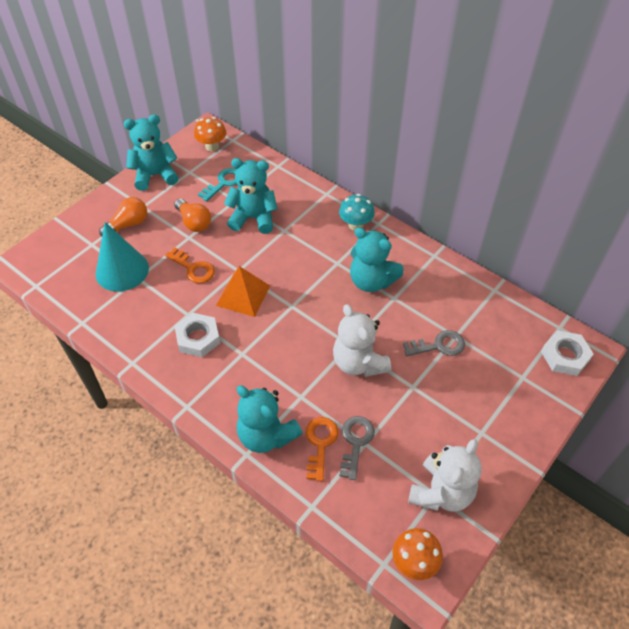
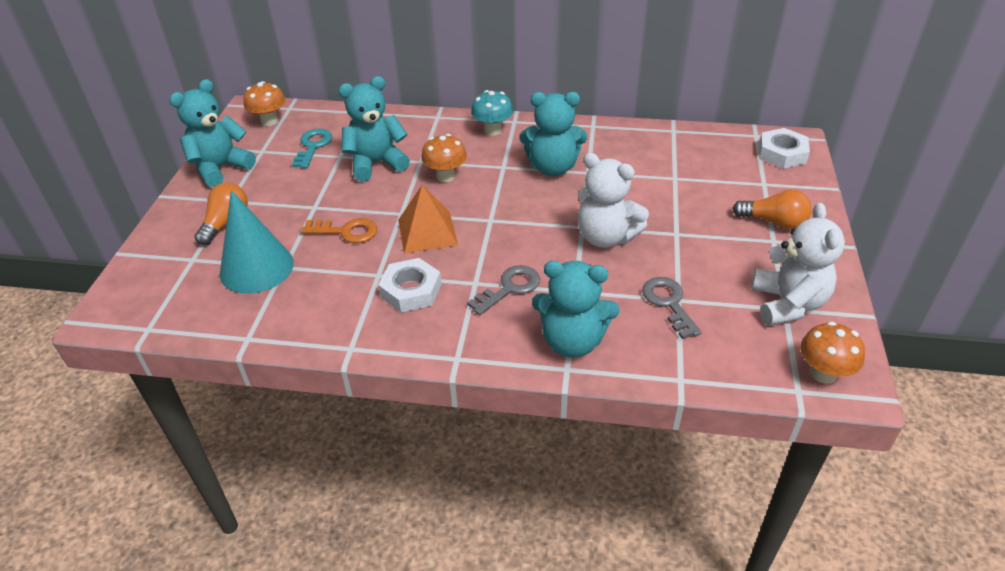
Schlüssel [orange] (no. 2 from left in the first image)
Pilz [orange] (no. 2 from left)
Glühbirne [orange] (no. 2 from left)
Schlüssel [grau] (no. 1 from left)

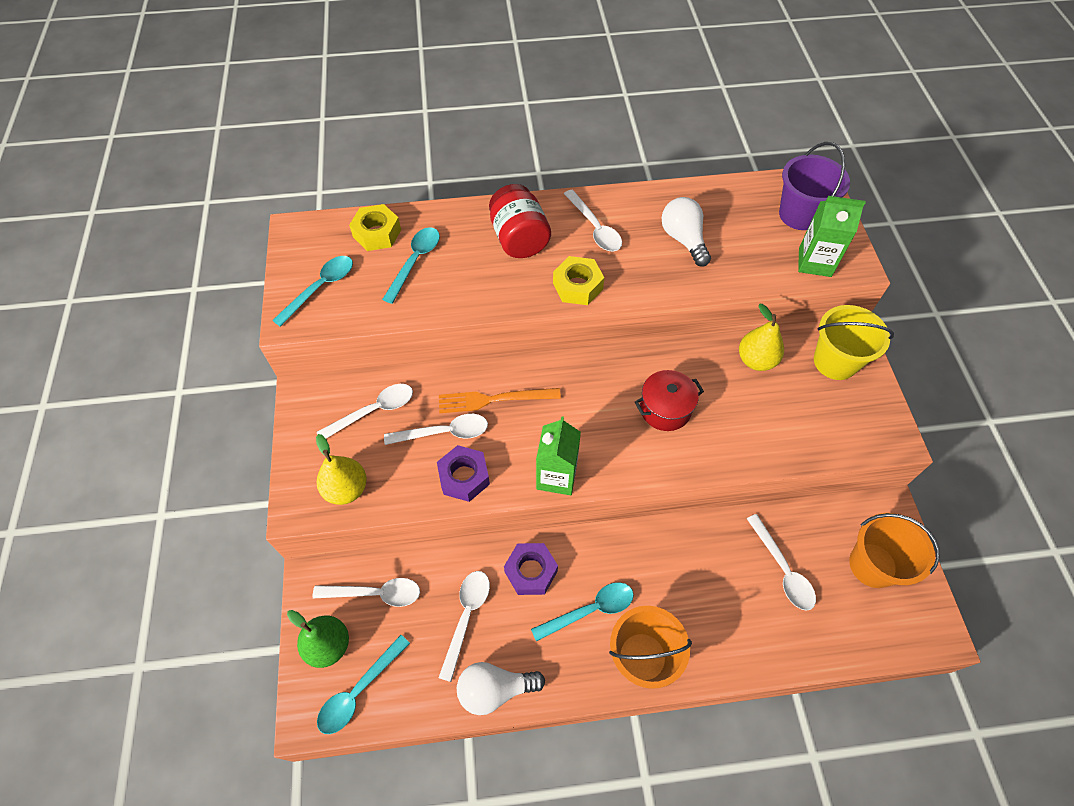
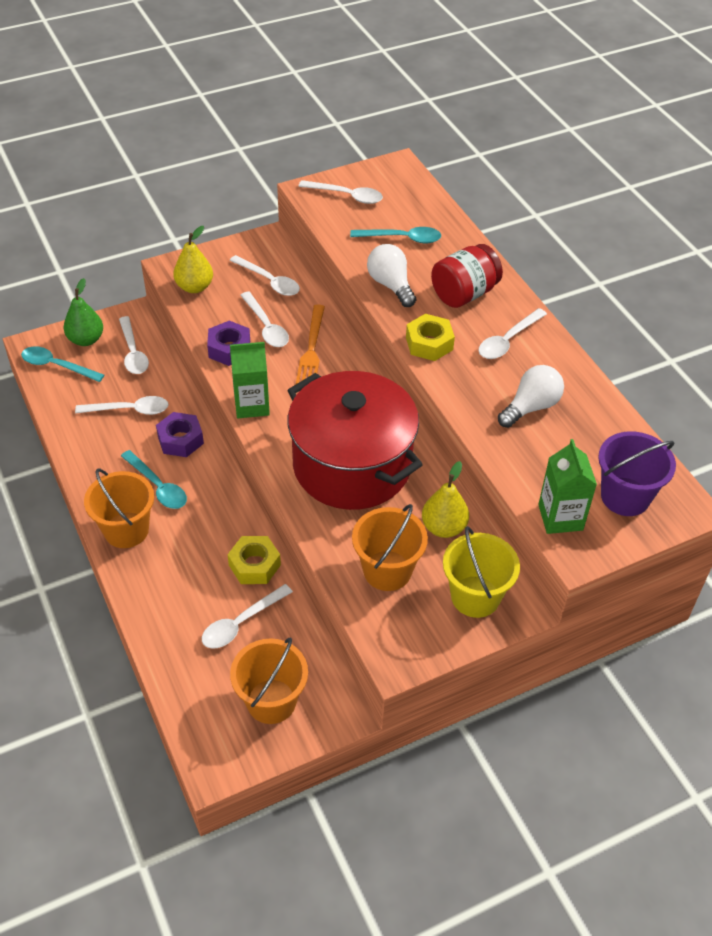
Eimer [orange] (no. 3 from left)
Sechskantmutter [gelb] (no. 1 from left)
Glühbirne [weiß] (no. 1 from left)
Löffel [weiß] (no. 6 from left)
Gabel [orange]
Kochtopf [rot]

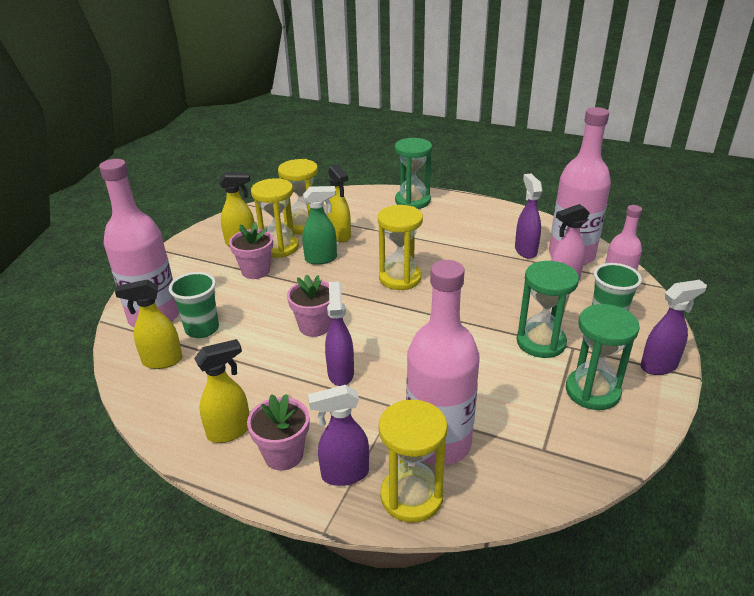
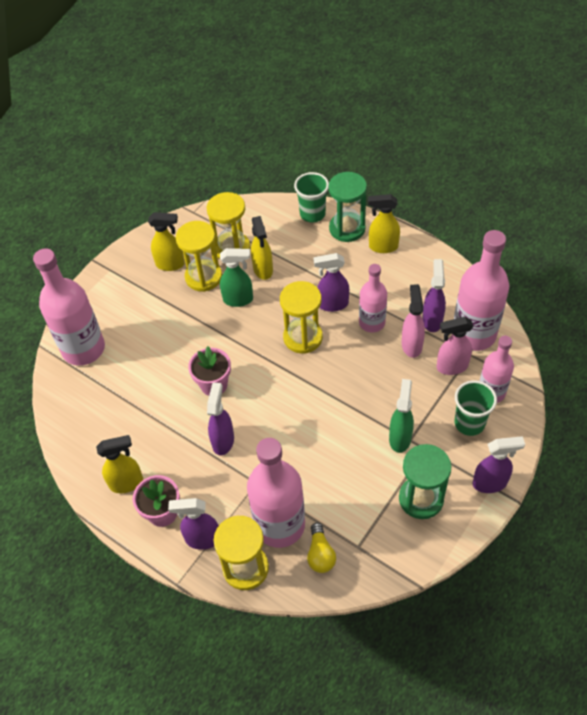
Blumentopf [rosa] (no. 1 from left in the first image)
Glühbirne [gelb]
Sprühflasche [lila] (no. 3 from left)
Flasche [rosa] (no. 3 from left)
Sprühflasche [rosa] (no. 1 from left)
Sprühflasche [gelb] (no. 4 from left)
Becher [grün] (no. 1 from left)
Sprühflasche [grün] (no. 2 from left)

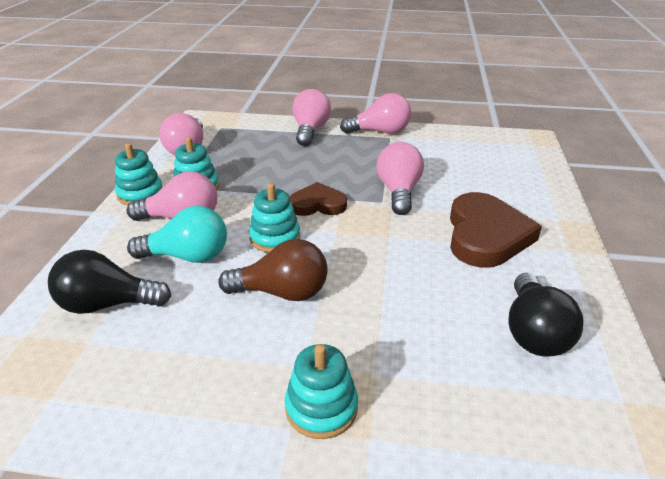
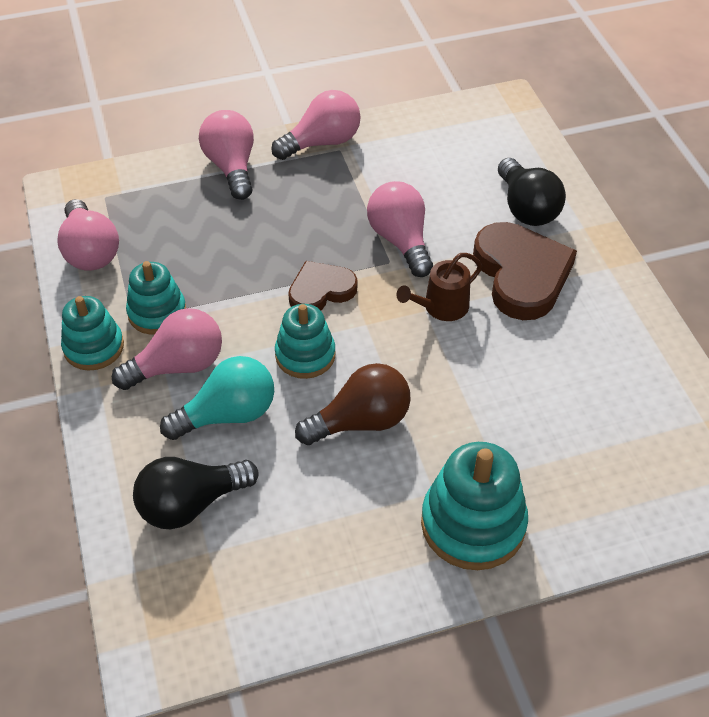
Gießkanne [braun]
Glühbirne [schwarz] (no. 2 from left)
Stapelspielzeug [türkis] (no. 4 from left)

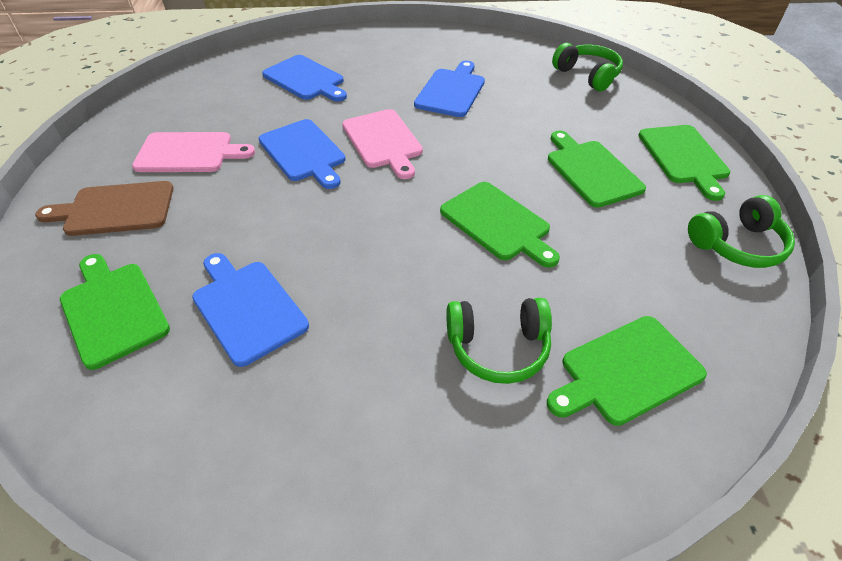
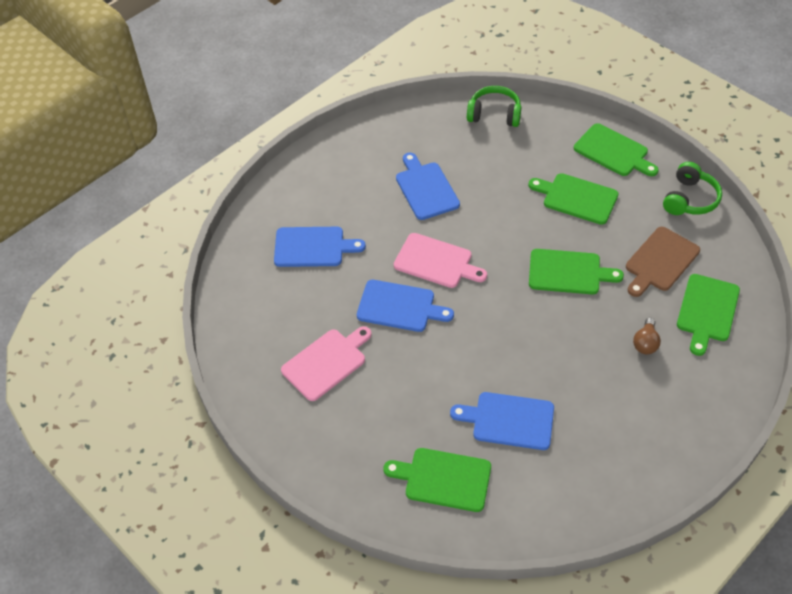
Schneidebrett [braun]
Glühbirne [braun]

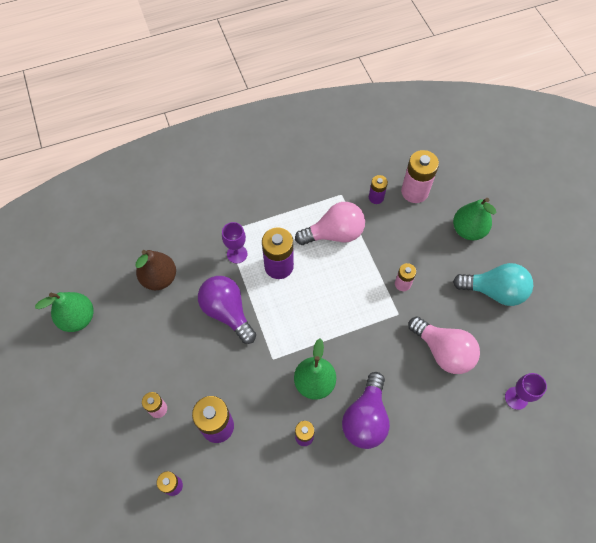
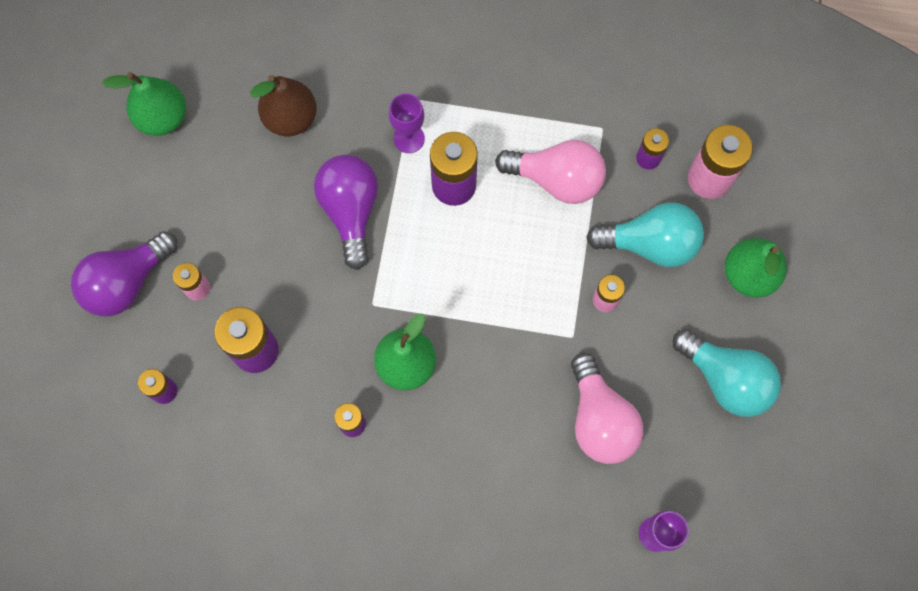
Glühbirne [türkis] (no. 1 from left)
Glühbirne [lila] (no. 1 from left)

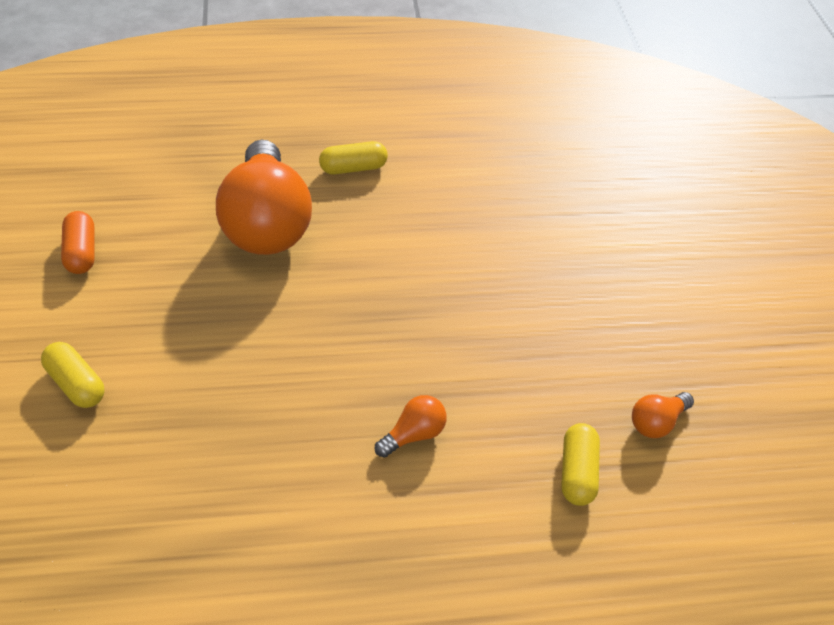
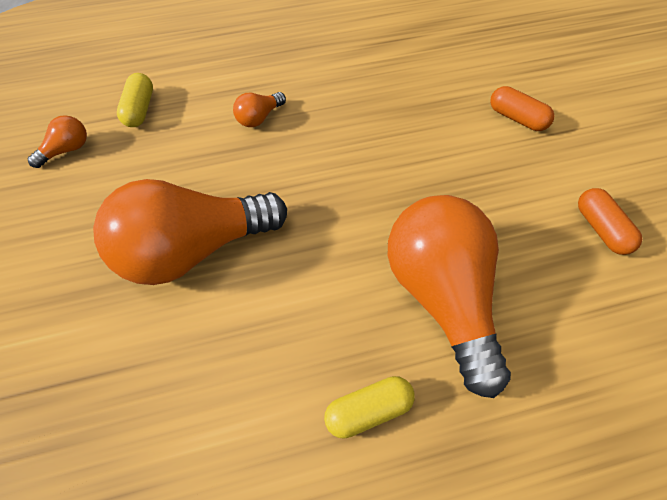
Glühbirne [orange] (no. 2 from left)
Kapsel [orange] (no. 1 from left)

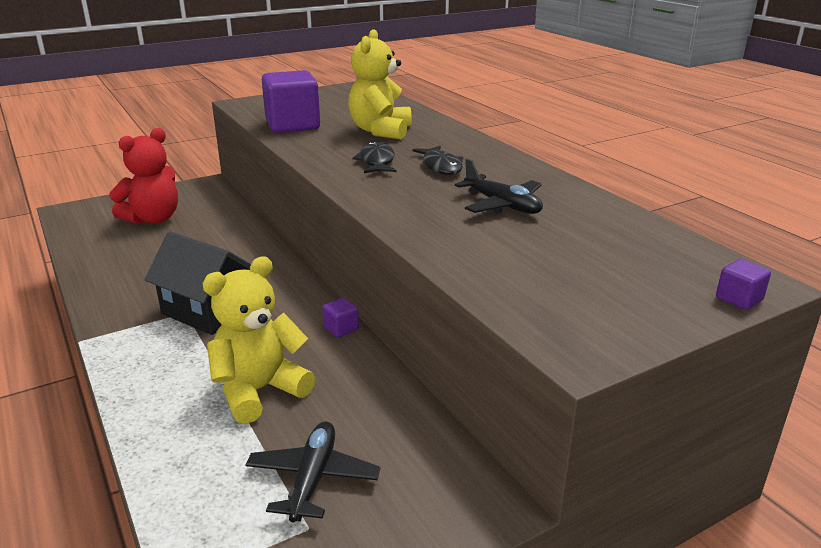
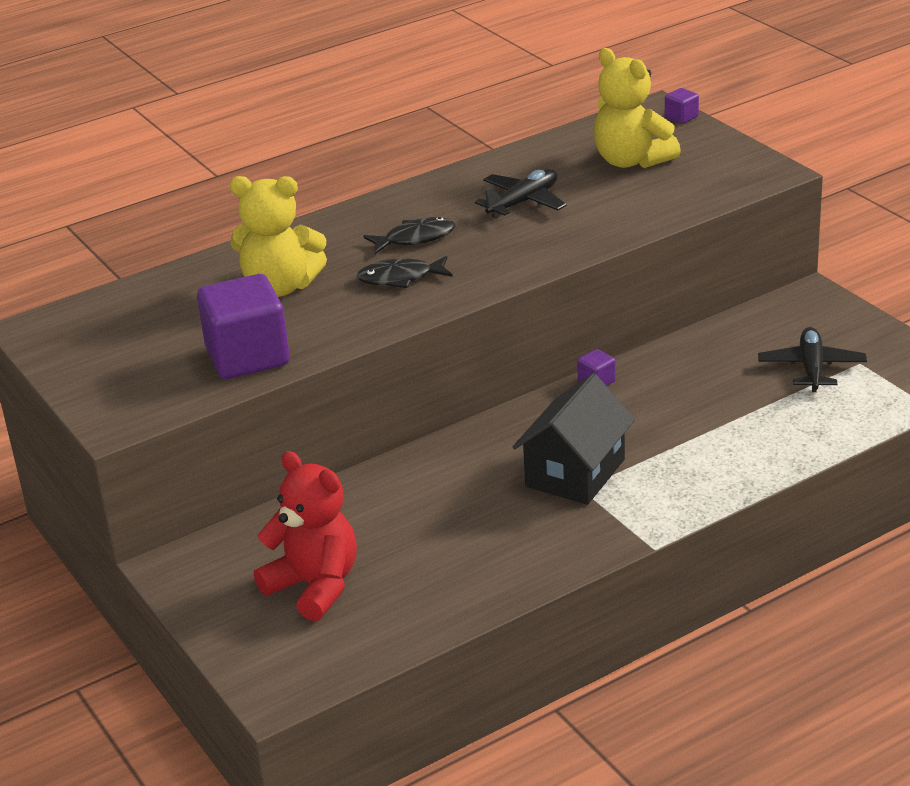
Teddybär [gelb] (no. 2 from left)
Flugzeug [schwarz] (no. 2 from left)

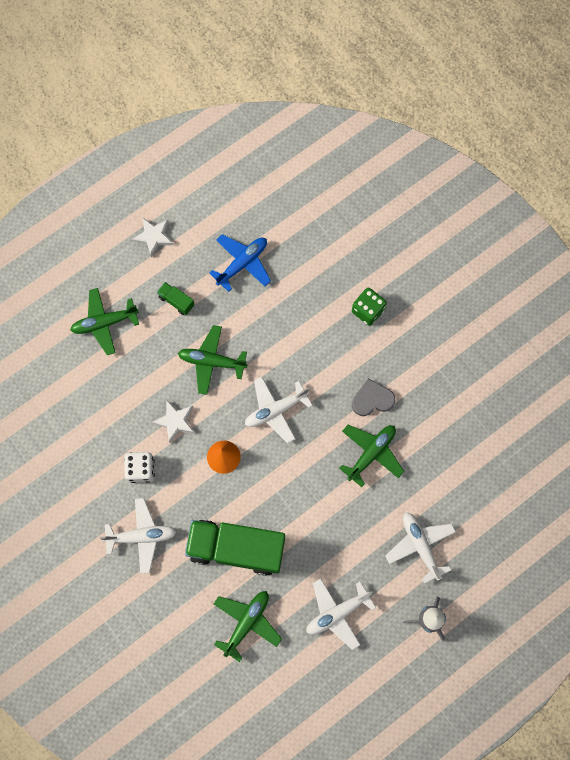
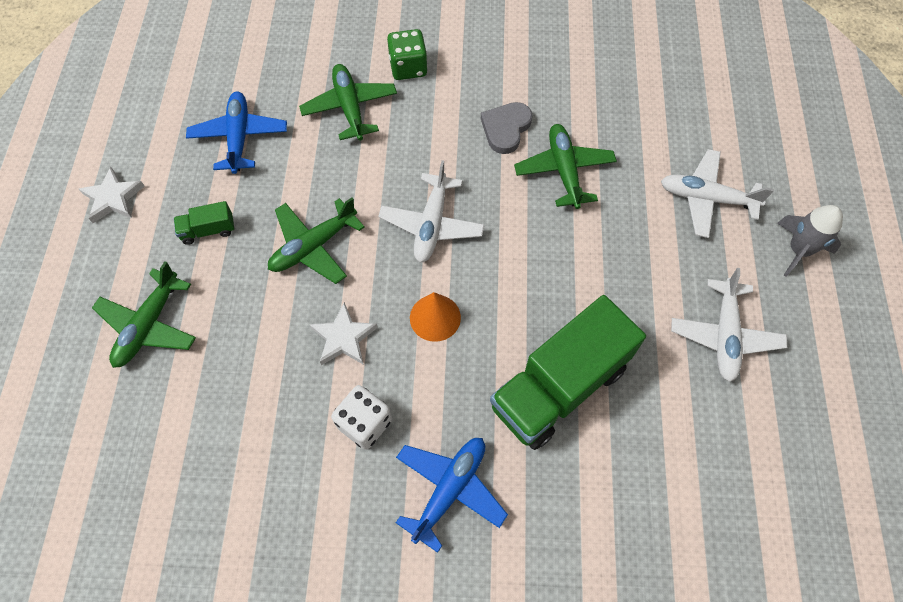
Flugzeug [grün] (no. 3 from left)
Flugzeug [blau] (no. 2 from left)

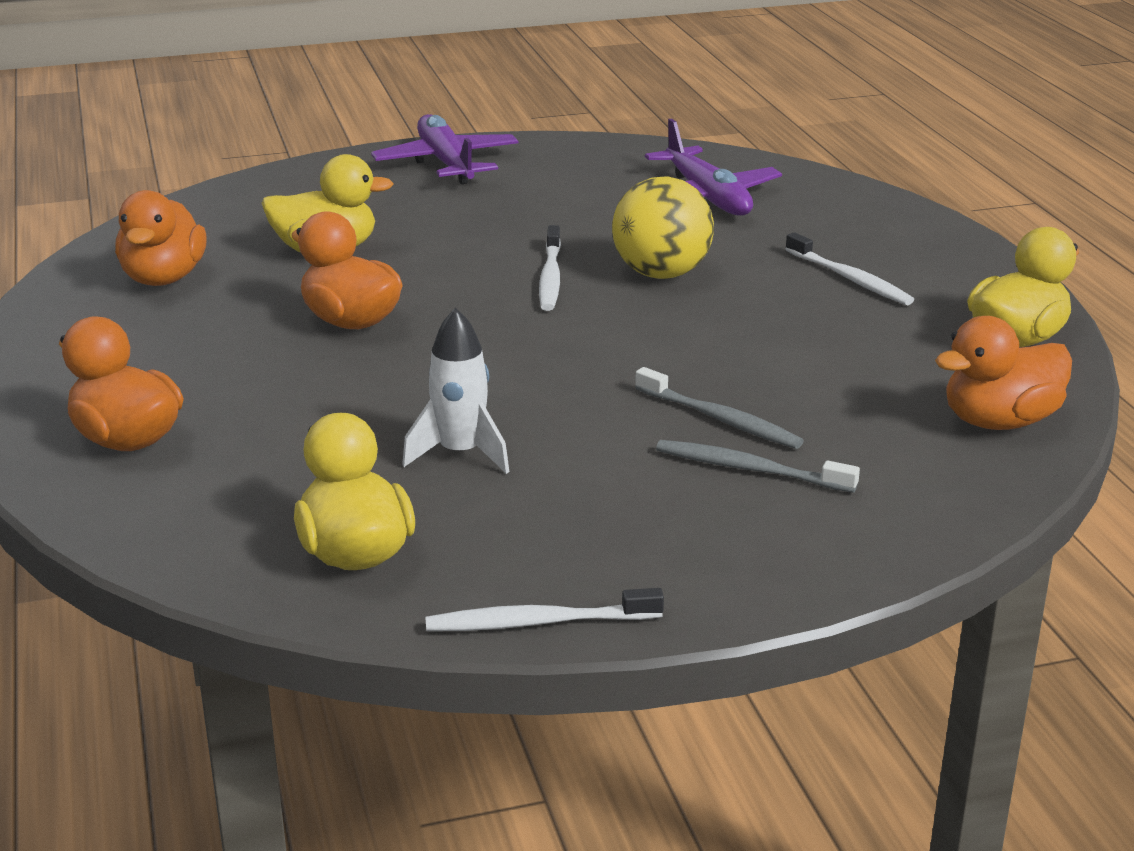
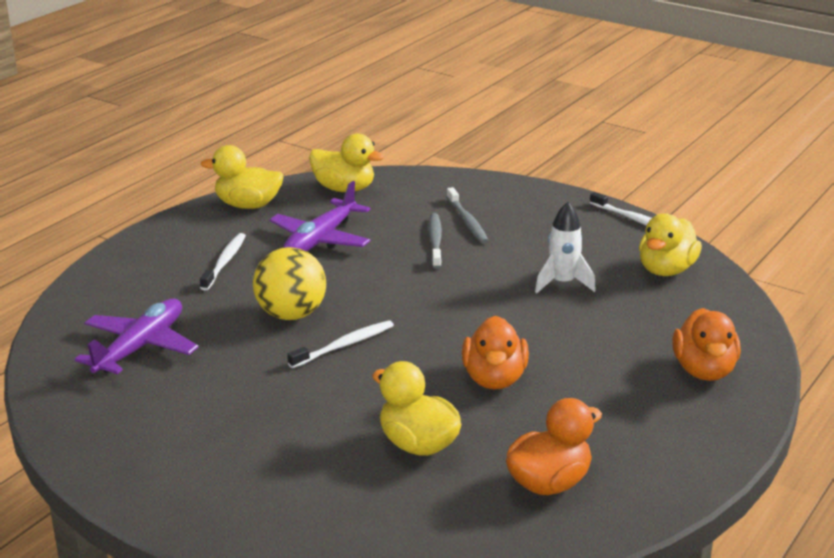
Flugzeug [lila] (no. 2 from left)
Ente [gelb] (no. 2 from left)

